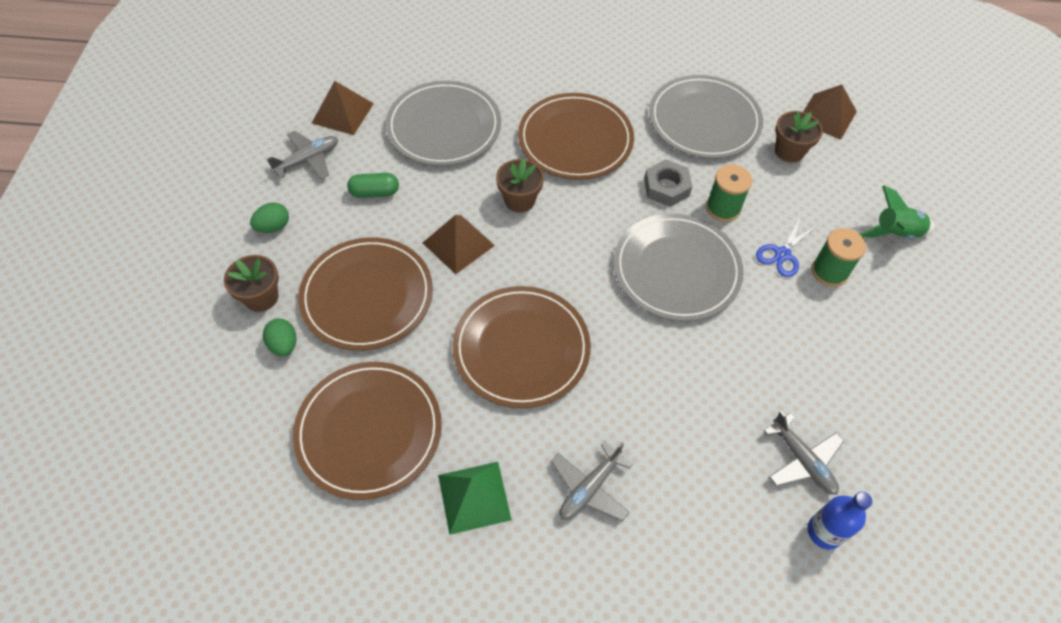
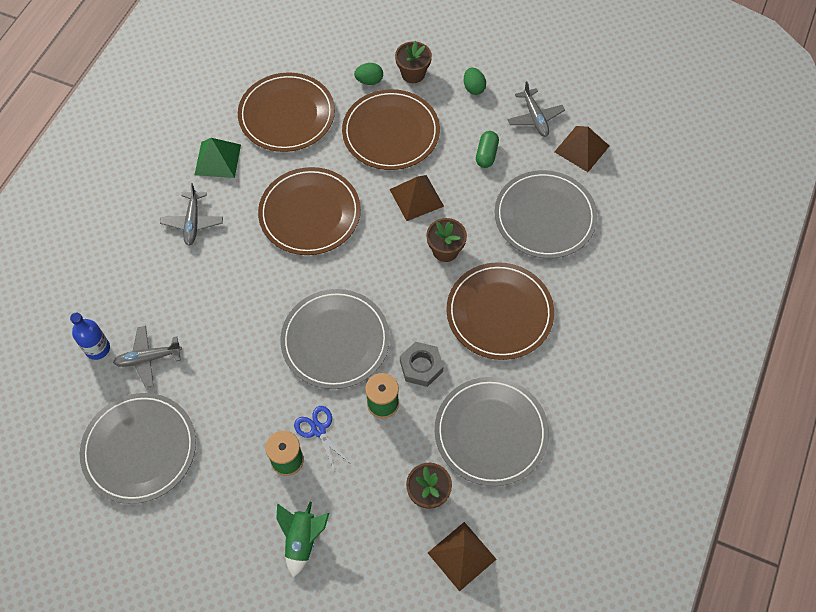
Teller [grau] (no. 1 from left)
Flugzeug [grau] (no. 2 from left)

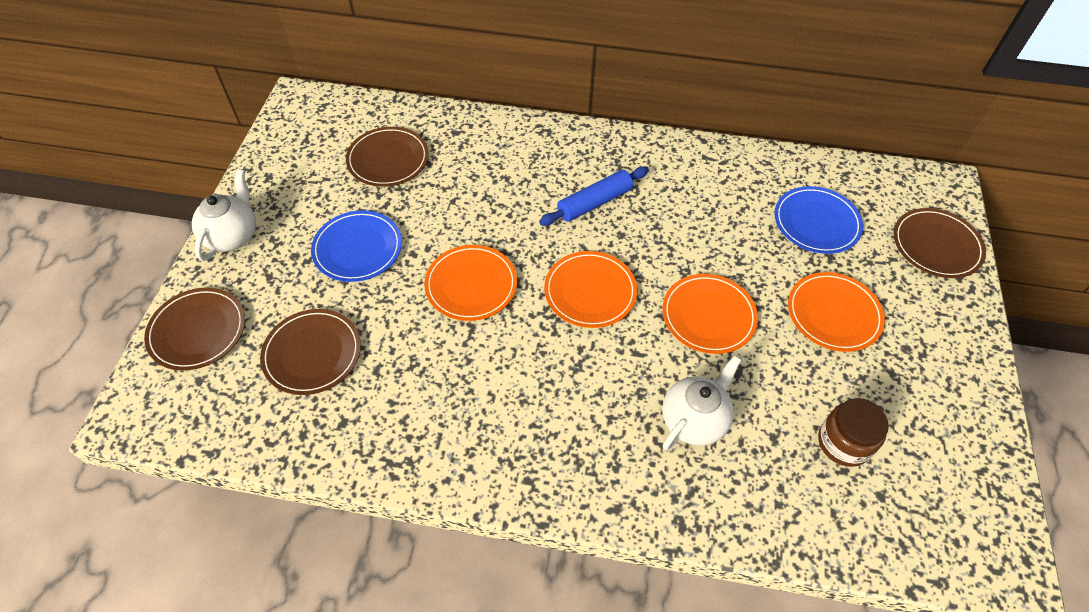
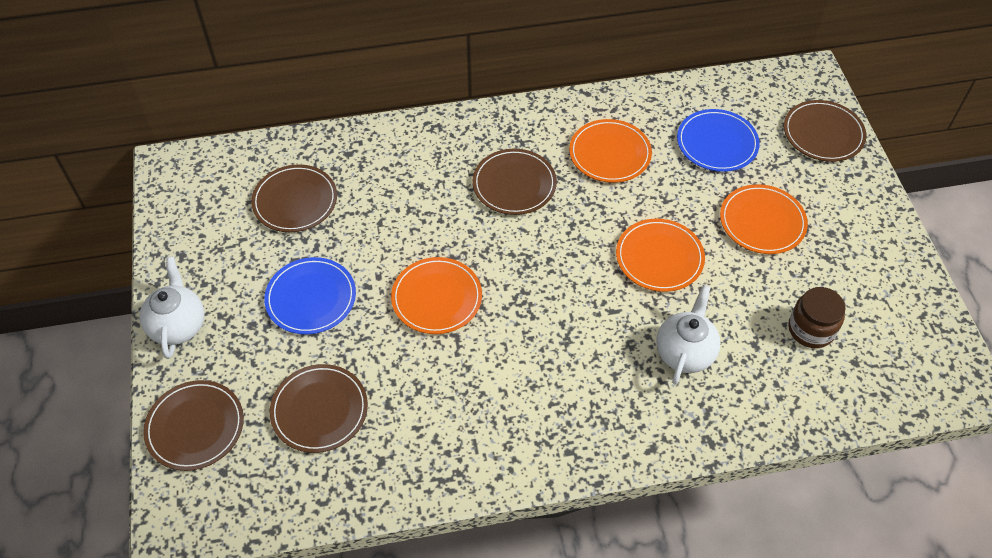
Teller [orange] (no. 2 from left)
Teller [braun] (no. 4 from left)

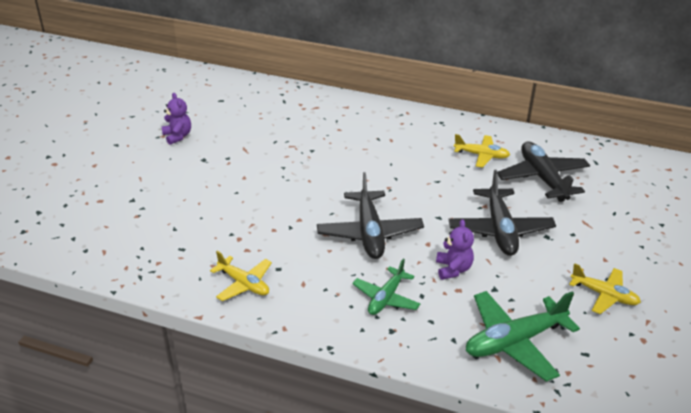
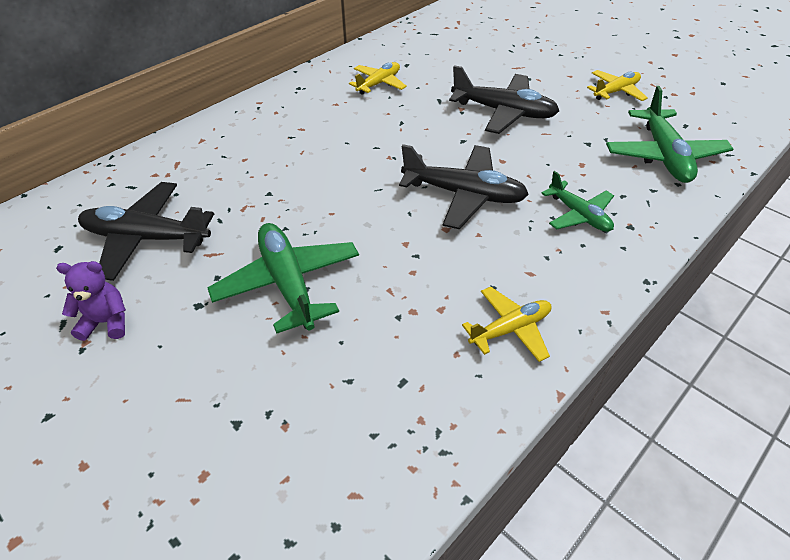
Teddybär [lila] (no. 2 from left in the first image)
Flugzeug [grün] (no. 1 from left)
Flugzeug [schwarz] (no. 1 from left)

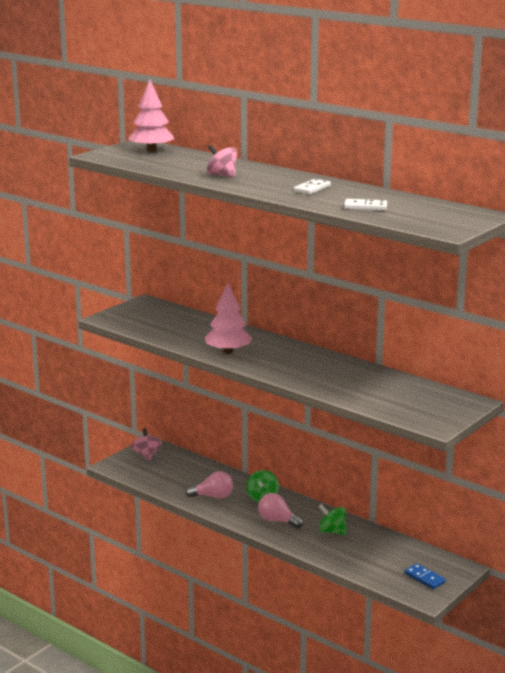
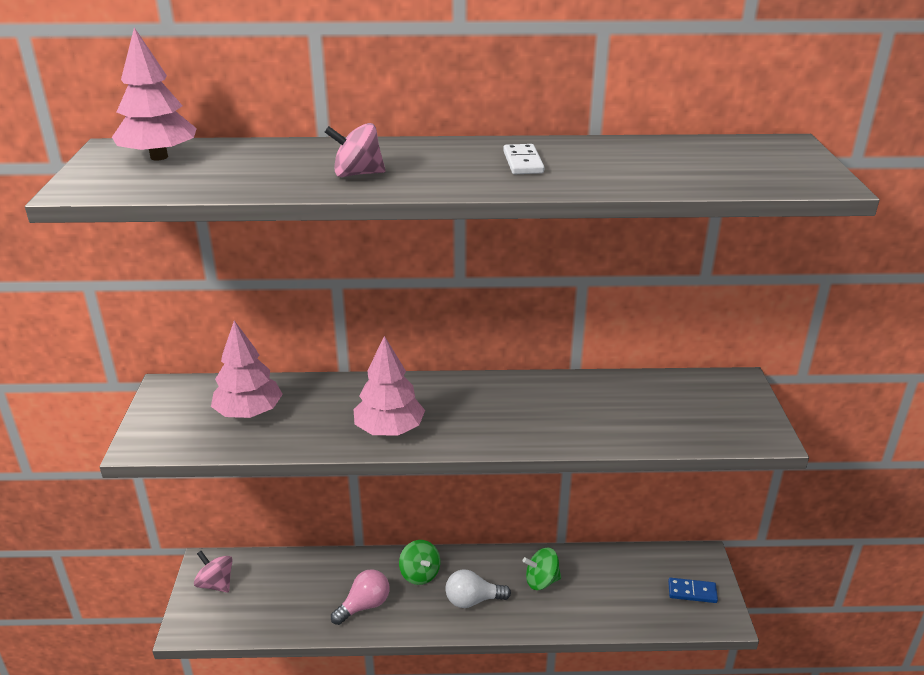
Dominostein [weiß] (no. 2 from left in the first image)
Baum [rosa] (no. 2 from left)
Glühbirne [weiß]

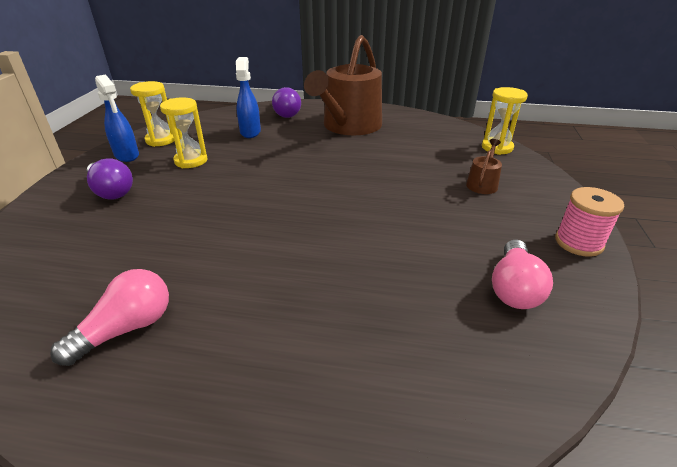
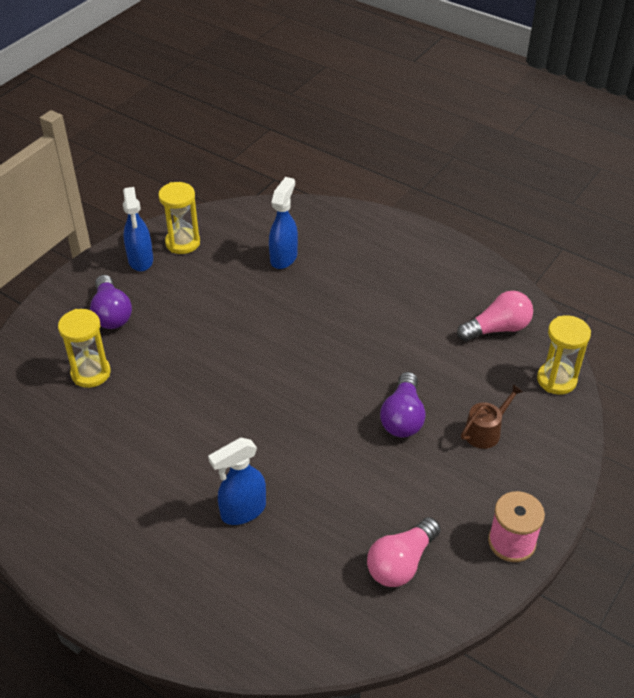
Gießkanne [braun] (no. 1 from left in the first image)
Sprühflasche [blau] (no. 2 from left)
Glühbirne [rosa] (no. 2 from left)
Sanduhr [gelb] (no. 1 from left)
Glühbirne [lila] (no. 2 from left)

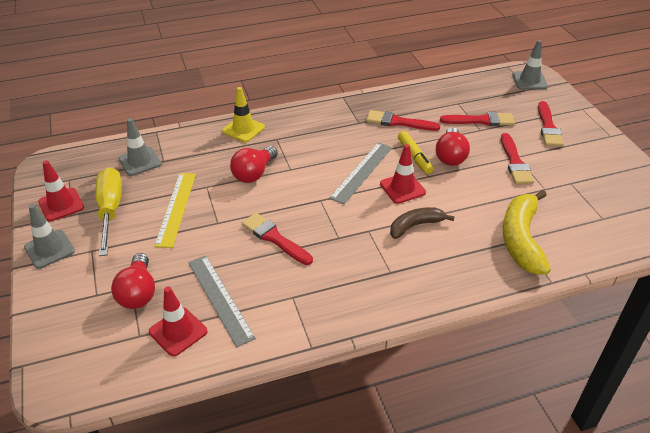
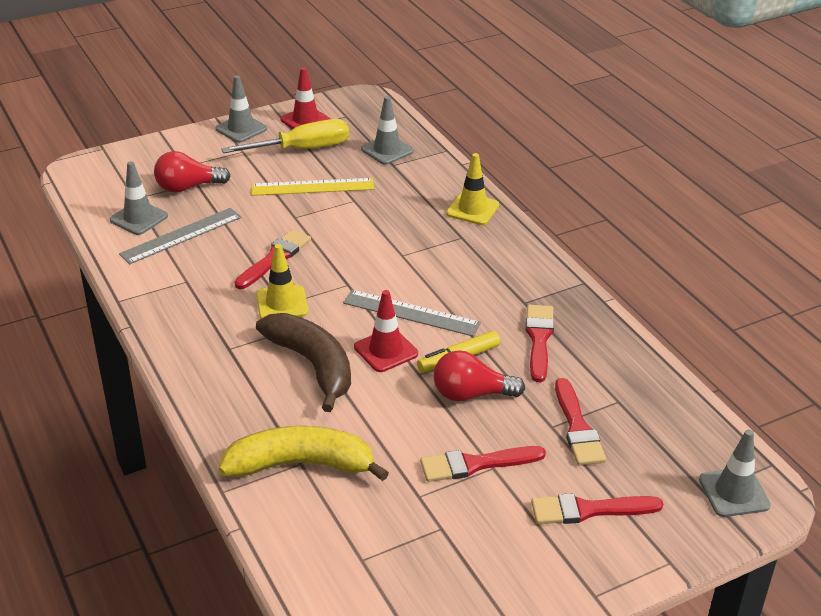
Glühbirne [rot] (no. 2 from left in the first image)
Leitkegel [gelb] (no. 1 from left)
Leitkegel [grau] (no. 1 from left)
Banane [braun]

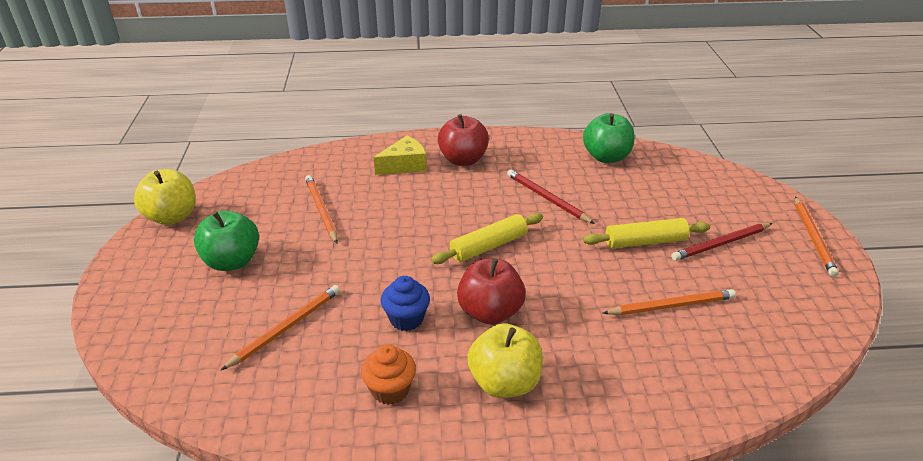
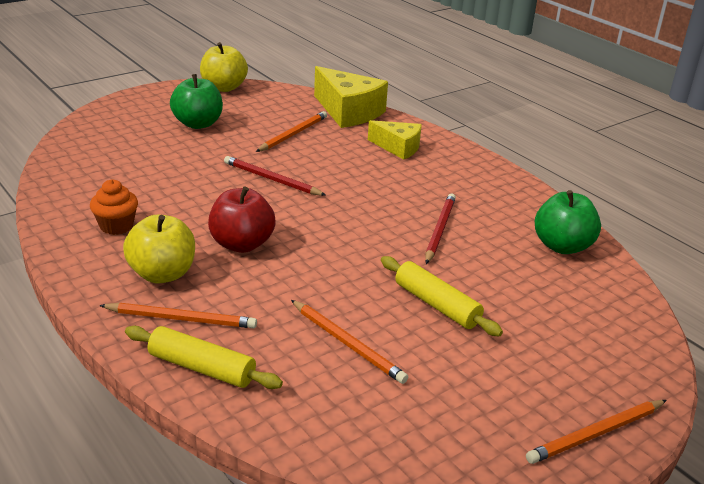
Muffin [blau]
Apfel [rot] (no. 1 from left in the first image)
Käse [gelb] (no. 1 from left)
Bleistift [orange] (no. 1 from left)
Nudelholz [gelb] (no. 1 from left)
Bleistift [rot] (no. 1 from left)

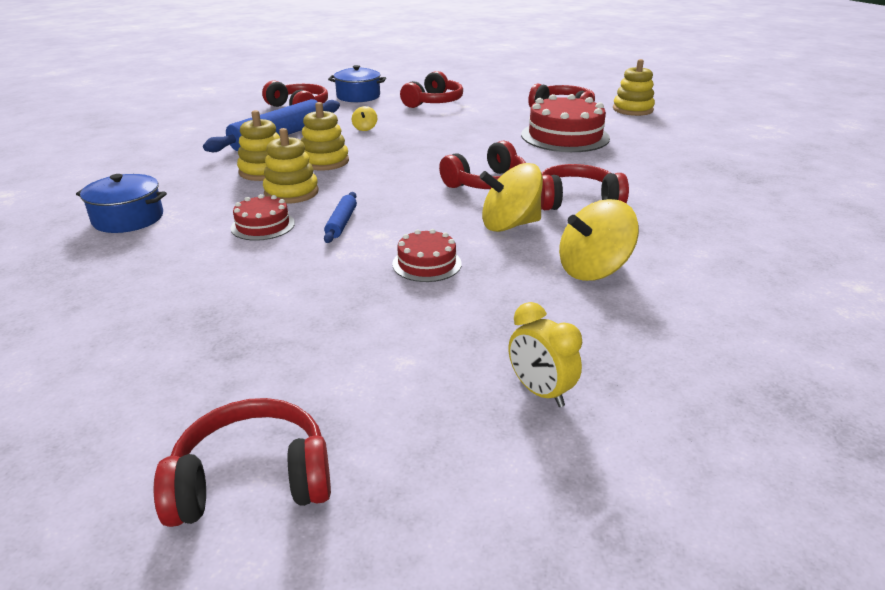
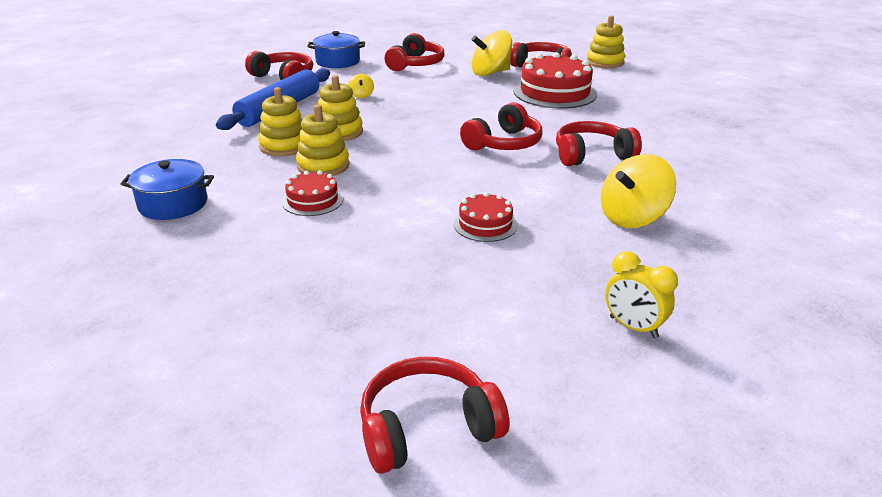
Nudelholz [blau] (no. 2 from left in the first image)
Kreisel [gelb] (no. 2 from left)

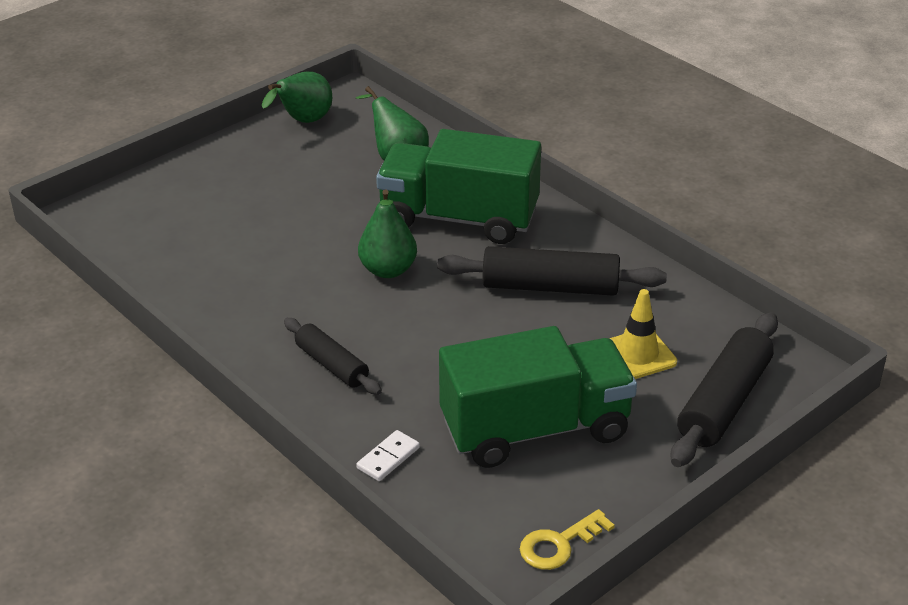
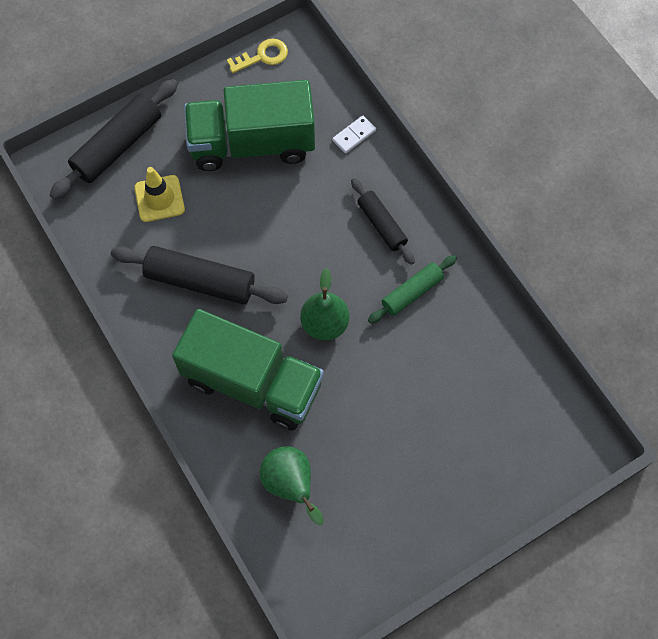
Birne [grün] (no. 1 from left in the first image)
Nudelholz [grün]

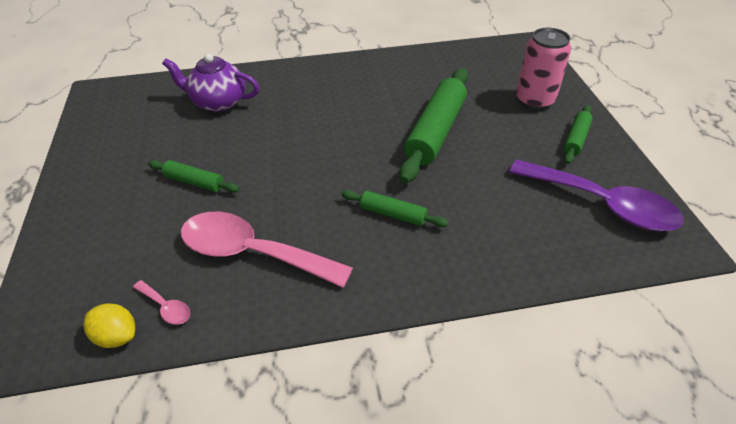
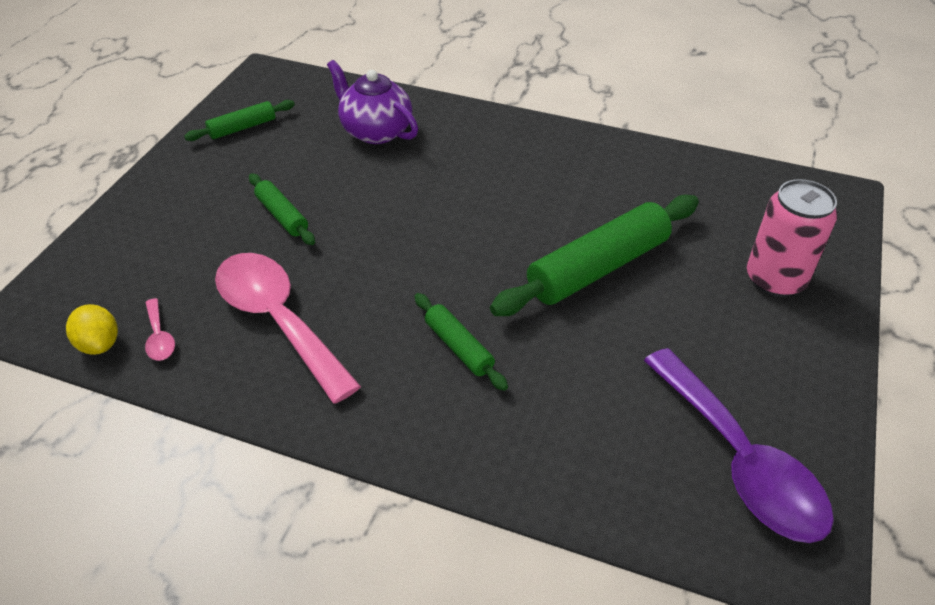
Nudelholz [grün] (no. 1 from left)

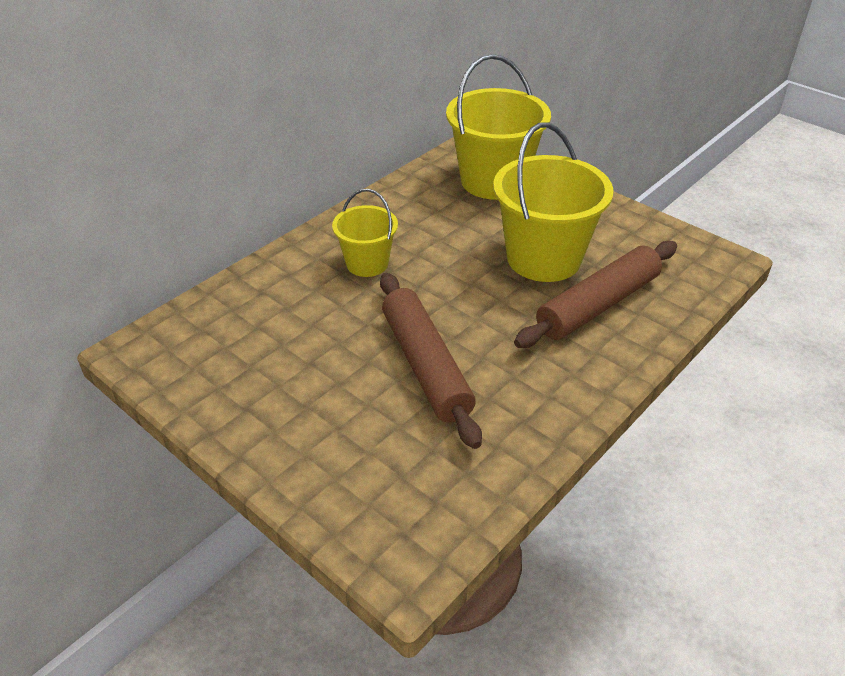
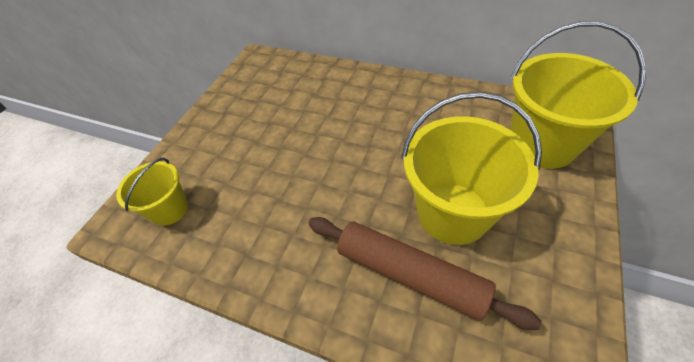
Nudelholz [braun] (no. 1 from left in the first image)
Eimer [gelb] (no. 1 from left)

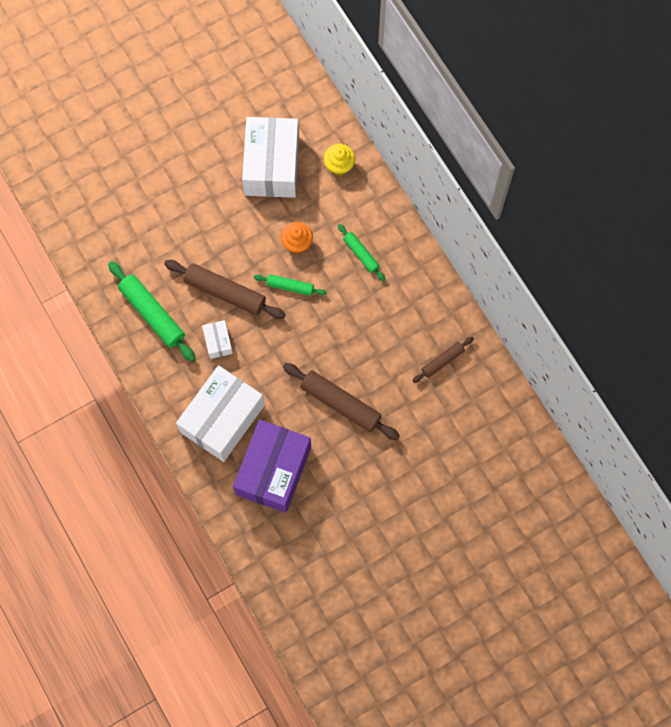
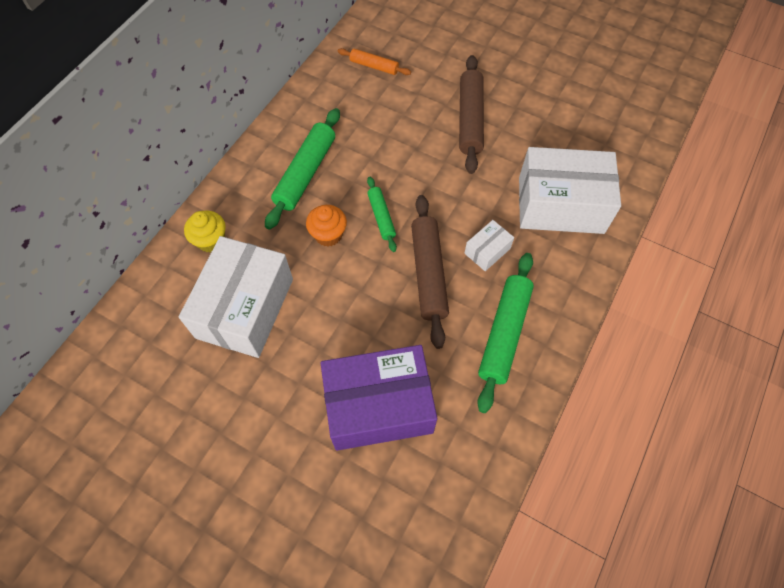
Schachtel [lila]
Nudelholz [orange]
Schachtel [weiß] (no. 1 from left)
Nudelholz [grün] (no. 1 from left)

